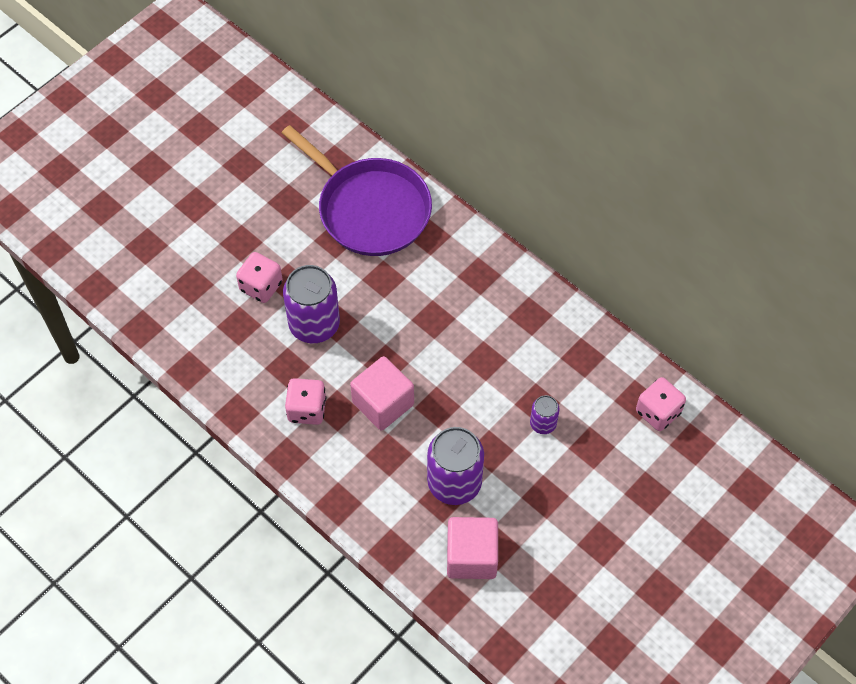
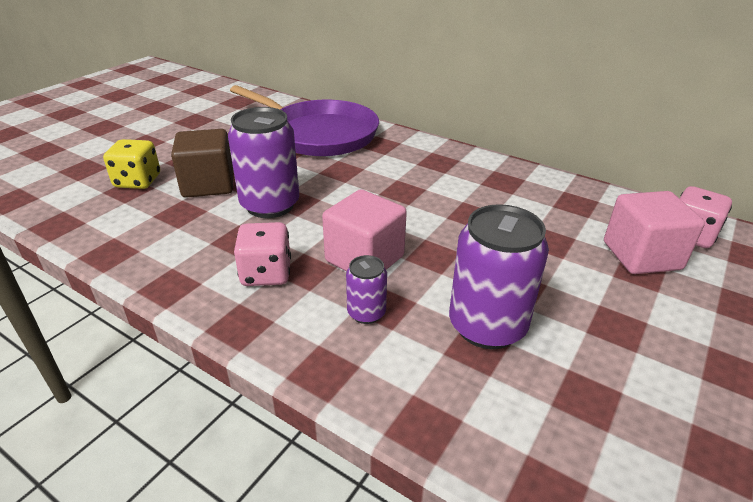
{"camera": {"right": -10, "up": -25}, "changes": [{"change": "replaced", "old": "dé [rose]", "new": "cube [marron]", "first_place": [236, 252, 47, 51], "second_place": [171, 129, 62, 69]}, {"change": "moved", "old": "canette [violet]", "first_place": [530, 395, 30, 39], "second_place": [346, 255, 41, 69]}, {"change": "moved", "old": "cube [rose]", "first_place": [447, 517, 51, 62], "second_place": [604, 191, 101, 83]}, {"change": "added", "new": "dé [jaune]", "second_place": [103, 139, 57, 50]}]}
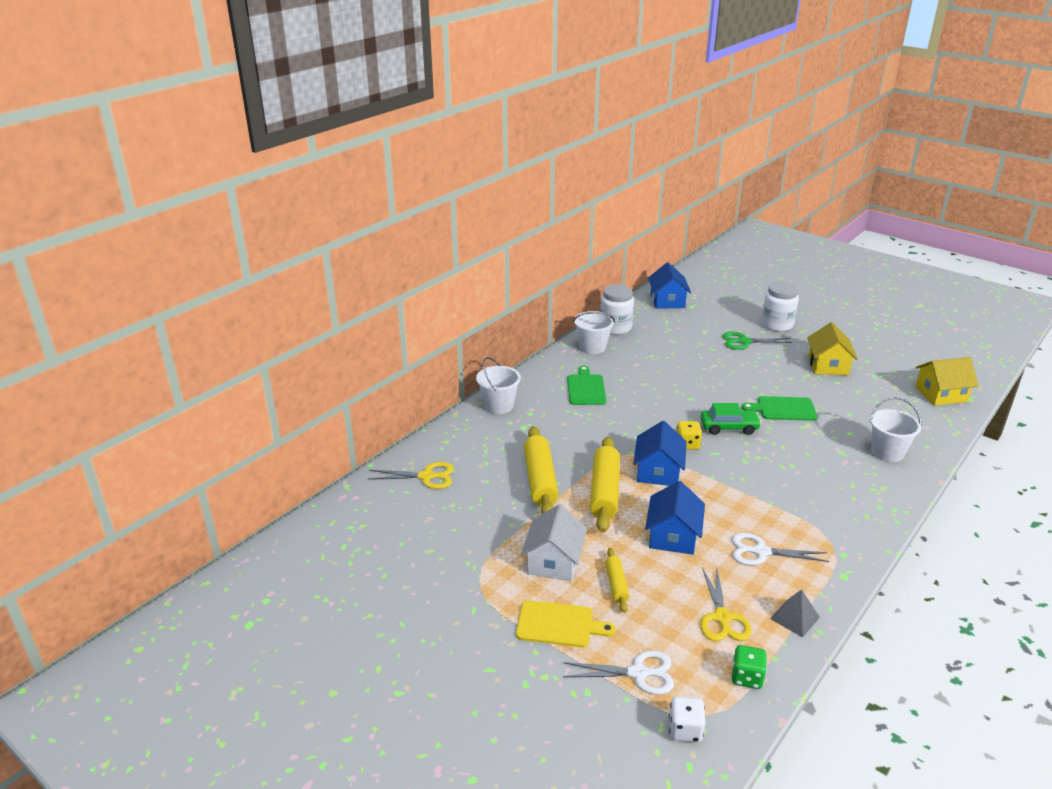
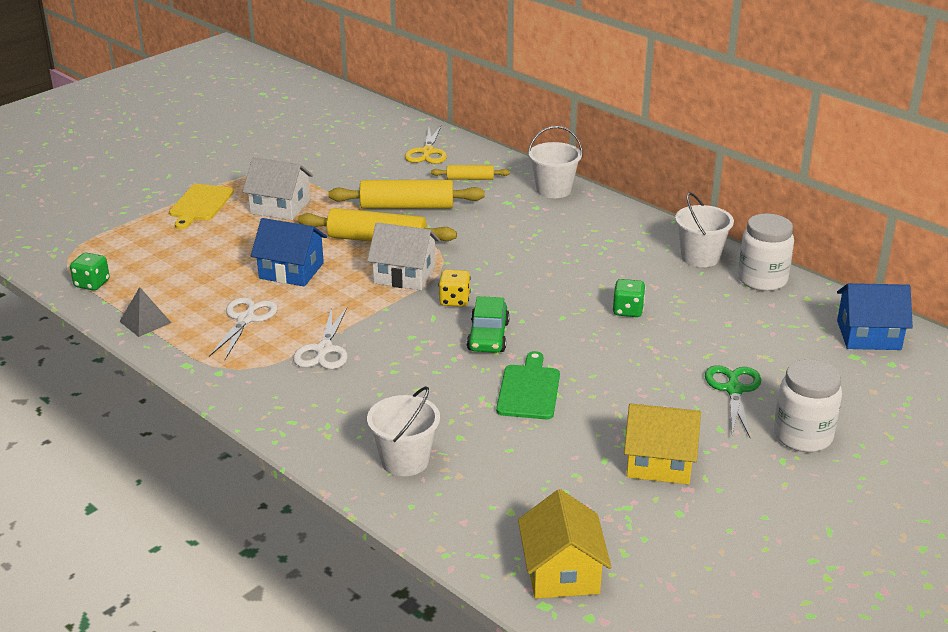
{"camera": {"right": 95, "up": 0}, "changes": [{"change": "removed", "old": "planche à découper [vert]", "first_place": [567, 366, 39, 39]}, {"change": "recoloured", "old": "maison [bleu]", "new": "maison [blanc]", "first_place": [633, 421, 54, 65], "second_place": [367, 222, 73, 68]}, {"change": "moved", "old": "rouleau à pâtisserie [jaune]", "first_place": [605, 548, 24, 65], "second_place": [431, 165, 79, 15]}, {"change": "removed", "old": "ciseaux [jaune]", "first_place": [700, 566, 52, 75]}, {"change": "moved", "old": "ciseaux [blanc]", "first_place": [563, 650, 111, 45], "second_place": [293, 308, 55, 61]}, {"change": "removed", "old": "dé [blanc]", "first_place": [669, 697, 36, 45]}, {"change": "added", "new": "dé [vert]", "second_place": [612, 279, 34, 38]}]}
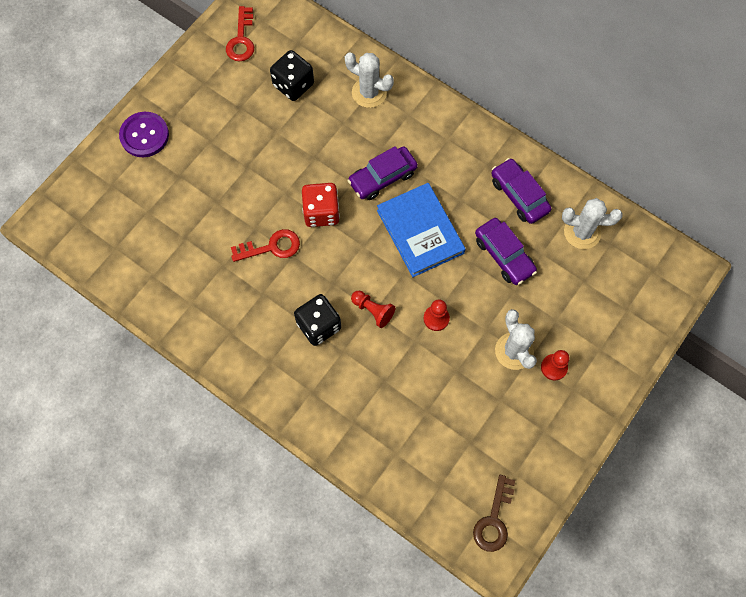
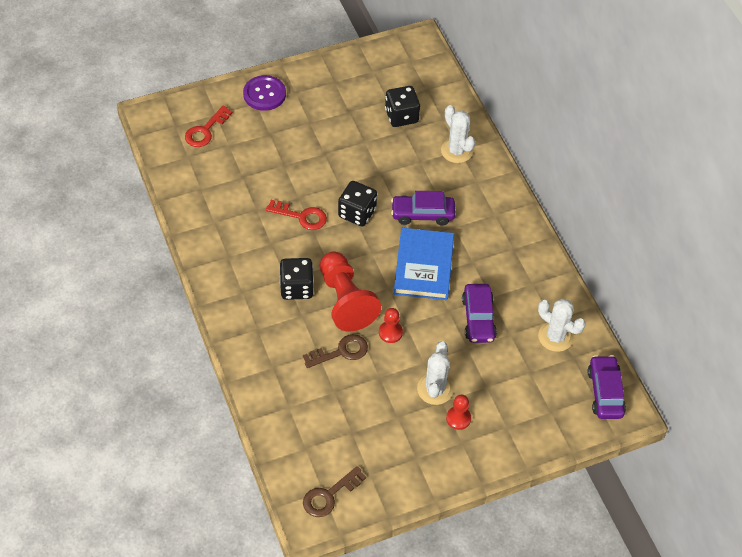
{"camera": {"right": 30, "up": -15}, "changes": [{"change": "moved", "old": "clé [rouge]", "first_place": [226, 6, 28, 56], "second_place": [185, 105, 48, 42]}, {"change": "moved", "old": "voiture [violet]", "first_place": [491, 158, 60, 66], "second_place": [587, 355, 39, 64]}, {"change": "recoloured", "old": "dé [rouge]", "new": "dé [noir]", "first_place": [302, 183, 38, 44], "second_place": [338, 181, 39, 46]}, {"change": "resized", "old": "pion [rouge]", "first_place": [351, 291, 44, 37], "second_place": [320, 251, 61, 80], "factor": 2.08}, {"change": "added", "new": "clé [marron]", "second_place": [303, 334, 65, 34]}]}
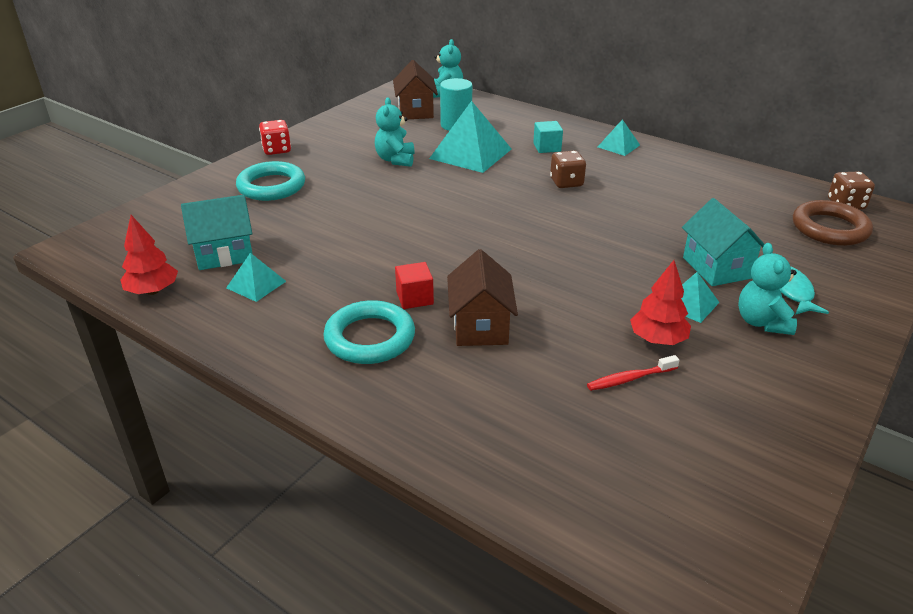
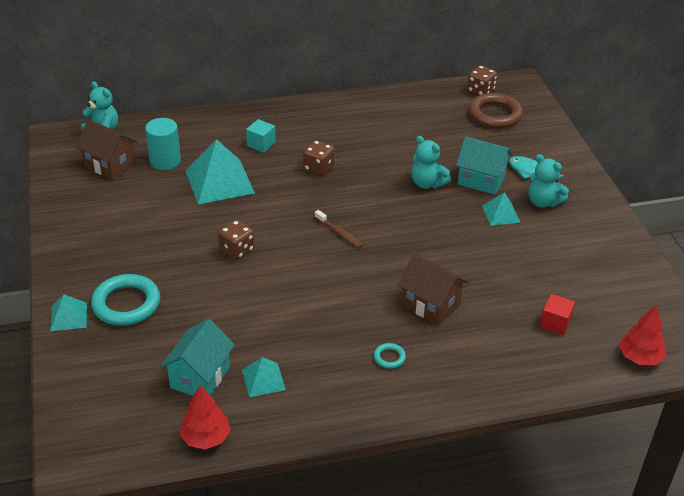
{"camera": {"right": -50, "up": 5}, "changes": [{"change": "moved", "old": "ours en peluche [turquoise]", "first_place": [375, 97, 39, 70], "second_place": [411, 136, 40, 53]}, {"change": "moved", "old": "pyramide [turquoise]", "first_place": [598, 119, 42, 37], "second_place": [50, 294, 37, 37]}, {"change": "removed", "old": "dé [rouge]", "first_place": [259, 120, 32, 35]}, {"change": "moved", "old": "arbre [rouge]", "first_place": [630, 260, 61, 85], "second_place": [619, 305, 47, 60]}, {"change": "moved", "old": "cube [rouge]", "first_place": [395, 262, 39, 47], "second_place": [540, 294, 35, 41]}, {"change": "resized", "old": "anneau [turquoise]", "first_place": [323, 300, 92, 64], "second_place": [374, 343, 32, 26], "factor": 0.45}, {"change": "removed", "old": "brosse à dents [rouge]", "first_place": [587, 355, 92, 36]}, {"change": "added", "new": "brosse à dents [marron]", "second_place": [315, 210, 48, 38]}, {"change": "added", "new": "dé [marron]", "second_place": [218, 220, 36, 40]}]}
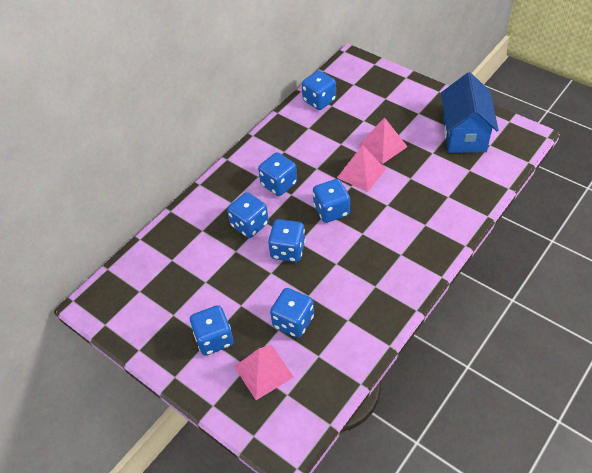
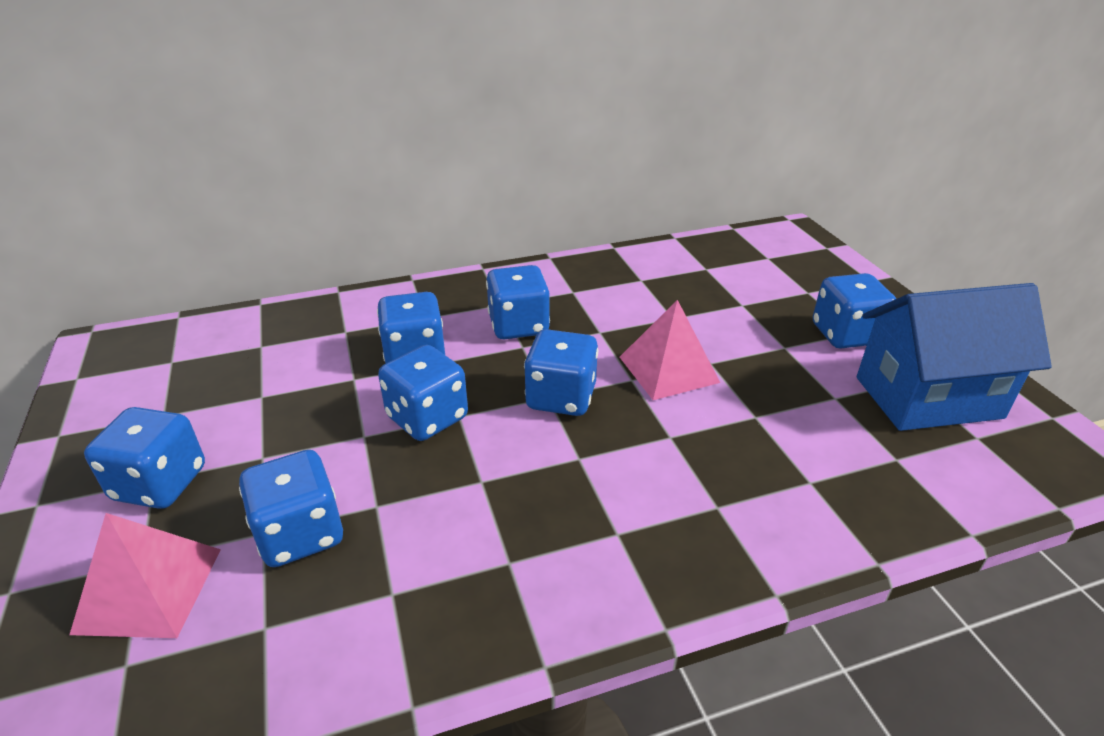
{"camera": {"right": 30, "up": -15}, "changes": [{"change": "moved", "old": "dé [bleu]", "first_place": [302, 70, 34, 40], "second_place": [813, 273, 83, 76]}, {"change": "turned", "old": "maison [bleu]", "first_place": [441, 72, 58, 81], "second_place": [857, 283, 195, 148], "degrees": 45}, {"change": "removed", "old": "pyramide [rose]", "first_place": [358, 117, 50, 47]}]}
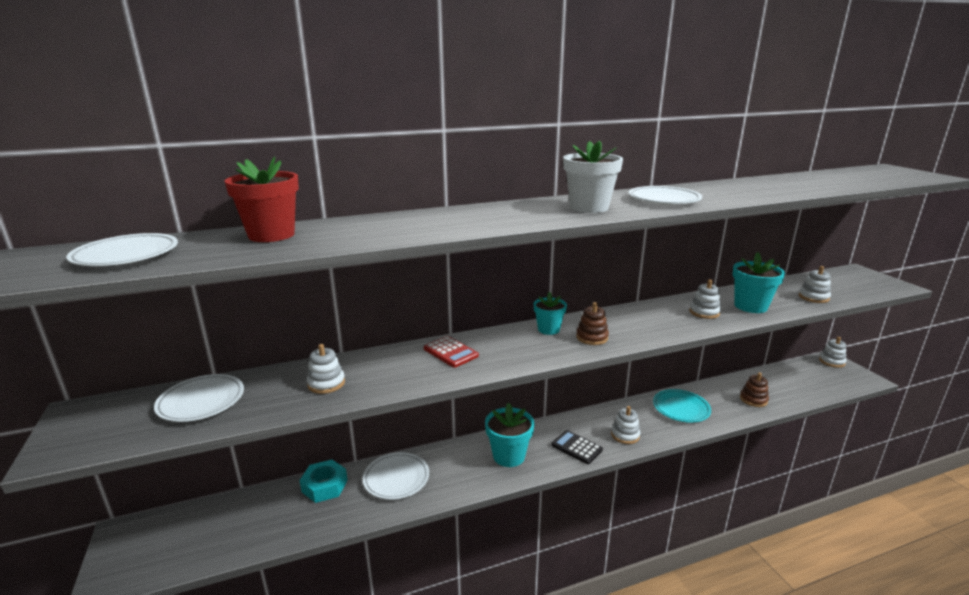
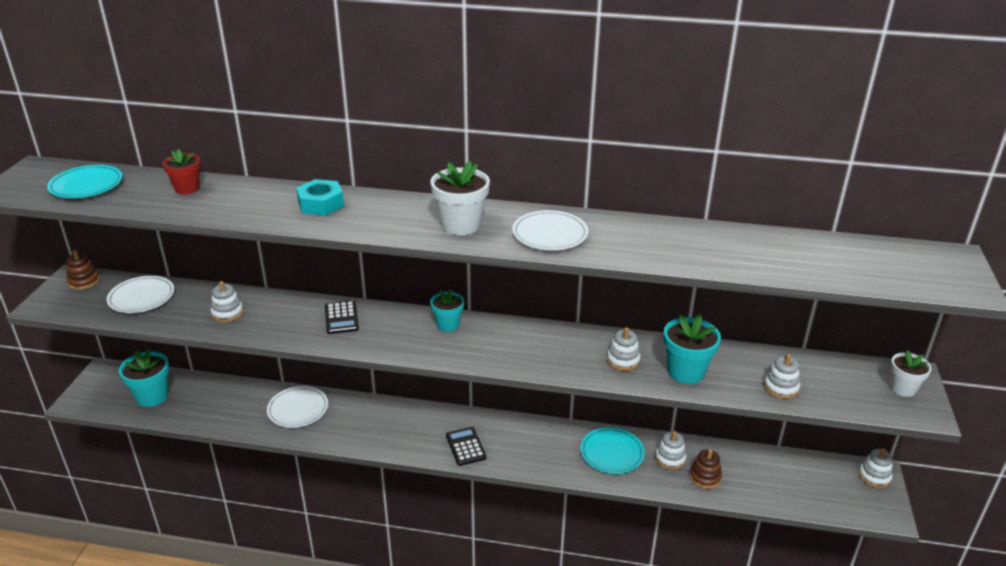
{"camera": {"right": 30, "up": 10}, "changes": [{"change": "resized", "old": "pot de fleurs [rouge]", "first_place": [225, 157, 74, 85], "second_place": [162, 149, 39, 46], "factor": 0.65}, {"change": "recoloured", "old": "assiette [blanc]", "new": "assiette [turquoise]", "first_place": [66, 233, 112, 33], "second_place": [47, 165, 76, 33]}, {"change": "moved", "old": "jouet à empiler [marron]", "first_place": [576, 302, 33, 43], "second_place": [66, 250, 34, 40]}, {"change": "recoloured", "old": "calculatrice [rouge]", "new": "calculatrice [noir]", "first_place": [424, 336, 55, 32], "second_place": [325, 301, 34, 33]}, {"change": "moved", "old": "pot de fleurs [turquoise]", "first_place": [485, 403, 49, 64], "second_place": [119, 349, 50, 58]}, {"change": "moved", "old": "jouet à empiler [blanc]", "first_place": [611, 406, 29, 38], "second_place": [655, 431, 31, 39]}, {"change": "moved", "old": "écrou [turquoise]", "first_place": [299, 460, 49, 43], "second_place": [296, 179, 48, 36]}, {"change": "added", "new": "pot de fleurs [blanc]", "second_place": [890, 350, 41, 47]}]}
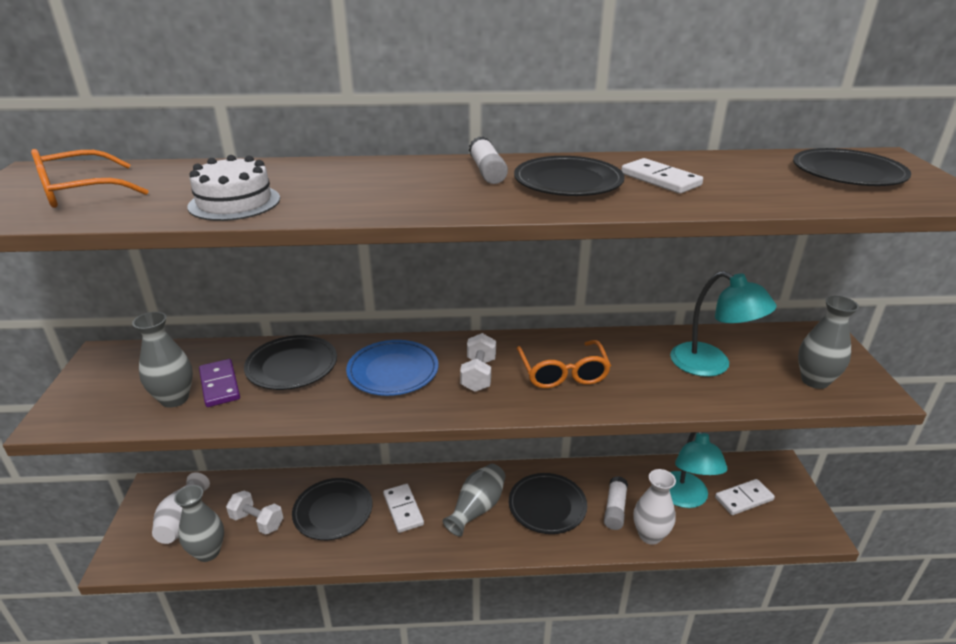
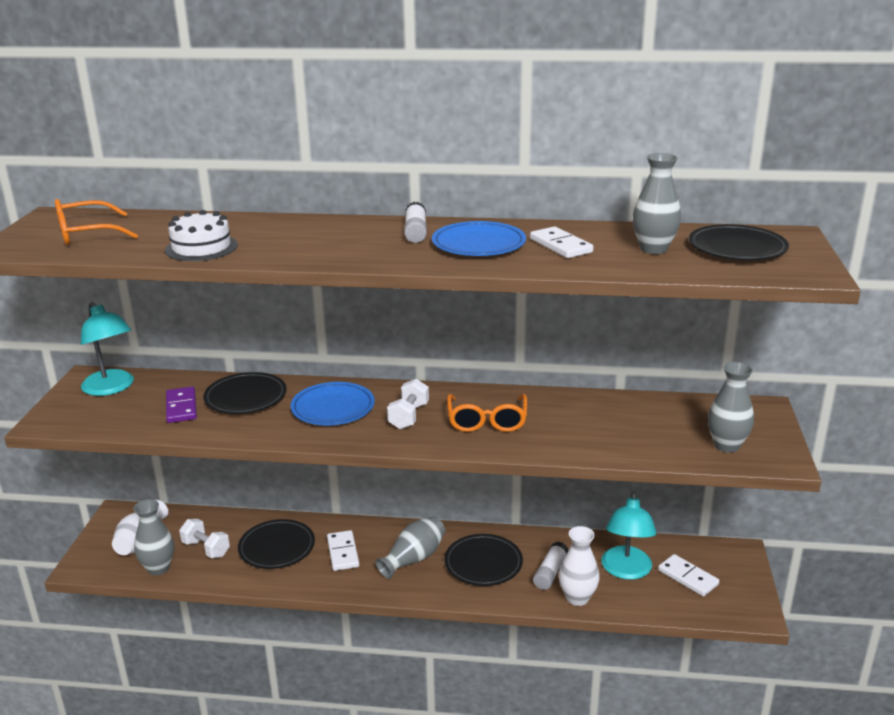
{"camera": {"right": 10, "up": -5}, "changes": [{"change": "recoloured", "old": "assiette [noir]", "new": "assiette [bleu]", "first_place": [514, 156, 111, 40], "second_place": [432, 221, 94, 35]}, {"change": "moved", "old": "lampe [turquoise]", "first_place": [670, 271, 106, 106], "second_place": [81, 302, 53, 94]}, {"change": "moved", "old": "vase [gris]", "first_place": [132, 312, 61, 96], "second_place": [633, 153, 48, 101]}, {"change": "turned", "old": "domino [blanc]", "first_place": [715, 479, 60, 36], "second_place": [658, 554, 61, 42], "degrees": 60}]}
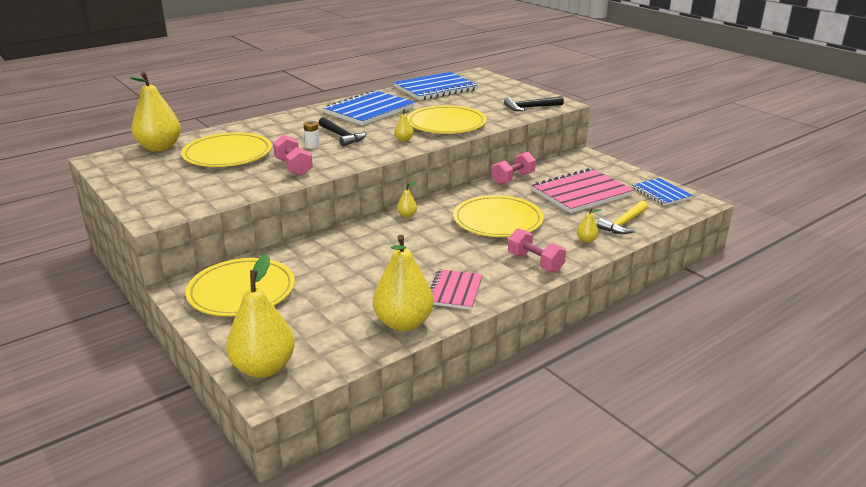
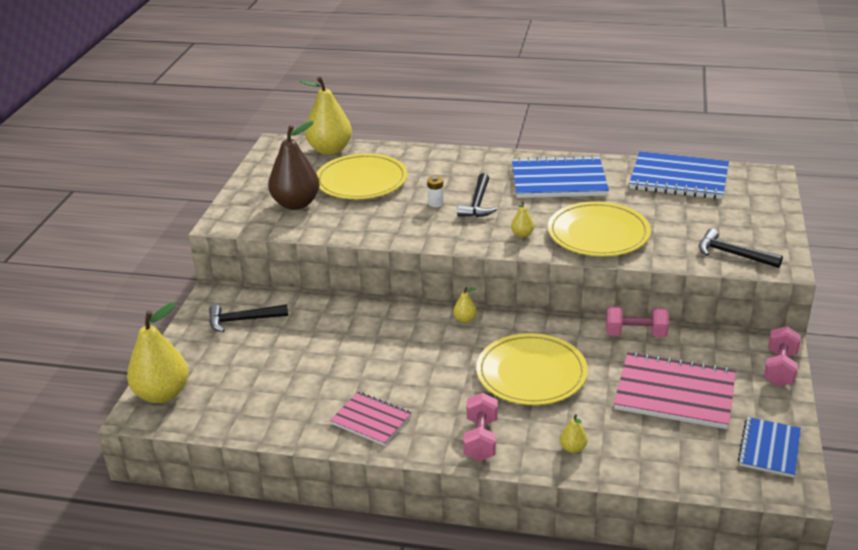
{"camera": {"right": 50, "up": 5}, "changes": [{"change": "moved", "old": "haltère [rose]", "first_place": [273, 135, 40, 41], "second_place": [764, 326, 37, 61]}, {"change": "removed", "old": "marteau [jaune]", "first_place": [597, 201, 51, 33]}, {"change": "removed", "old": "poire [jaune]", "first_place": [373, 235, 61, 96]}, {"change": "replaced", "old": "assiette [jaune]", "new": "marteau [noir]", "first_place": [186, 258, 109, 58], "second_place": [209, 304, 79, 28]}, {"change": "turned", "old": "carnet [rose]", "first_place": [430, 269, 53, 41], "second_place": [330, 392, 82, 54], "degrees": 60}, {"change": "added", "new": "poire [marron]", "second_place": [268, 121, 52, 89]}]}
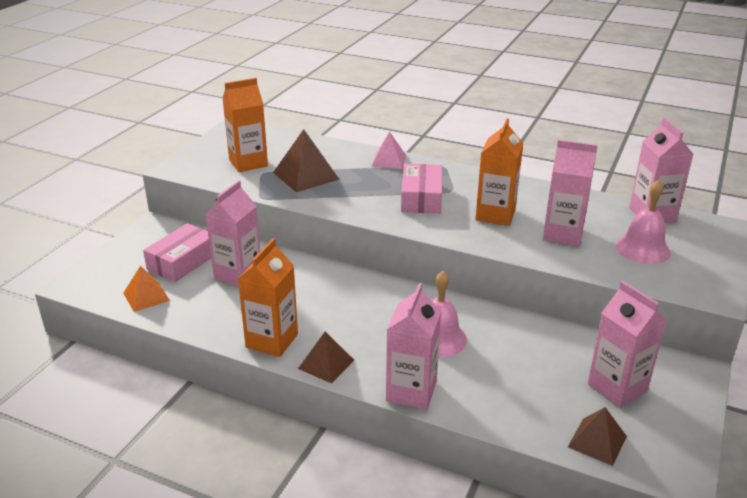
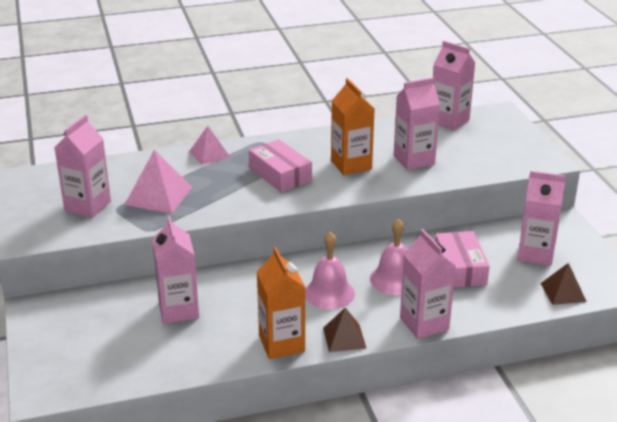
{"camera": {"right": -40, "up": 0}, "changes": [{"change": "recoloured", "old": "brique de lait [orange]", "new": "brique de lait [rose]", "first_place": [222, 78, 46, 94], "second_place": [54, 115, 57, 103]}, {"change": "recoloured", "old": "pyramide [marron]", "new": "pyramide [rose]", "first_place": [273, 129, 67, 63], "second_place": [125, 149, 67, 64]}, {"change": "moved", "old": "cloche [rose]", "first_place": [615, 180, 56, 84], "second_place": [305, 231, 50, 78]}, {"change": "moved", "old": "boîte [rose]", "first_place": [143, 223, 68, 59], "second_place": [435, 231, 55, 57]}, {"change": "removed", "old": "pyramide [orange]", "first_place": [123, 265, 47, 47]}]}
